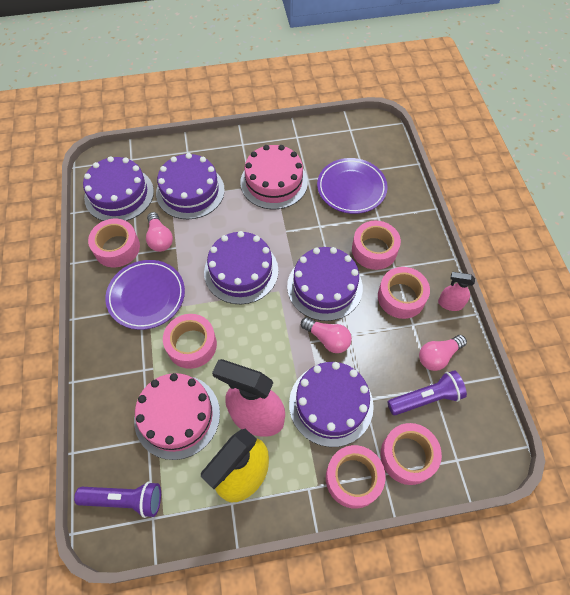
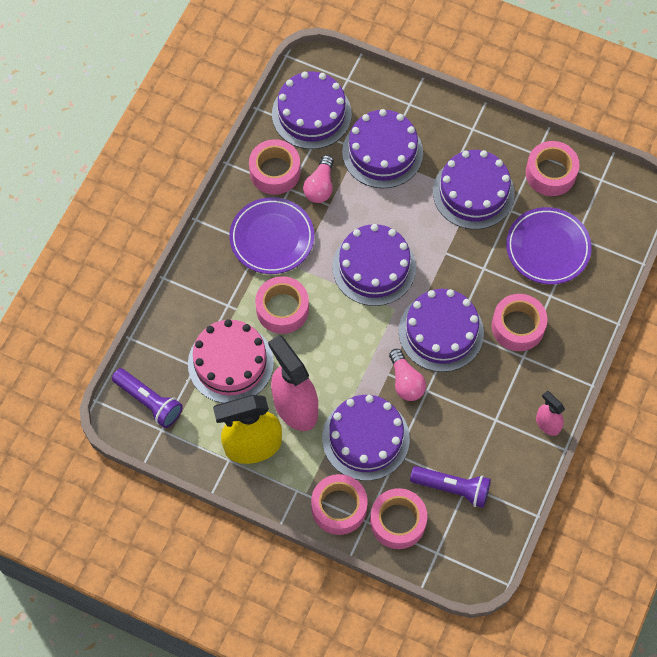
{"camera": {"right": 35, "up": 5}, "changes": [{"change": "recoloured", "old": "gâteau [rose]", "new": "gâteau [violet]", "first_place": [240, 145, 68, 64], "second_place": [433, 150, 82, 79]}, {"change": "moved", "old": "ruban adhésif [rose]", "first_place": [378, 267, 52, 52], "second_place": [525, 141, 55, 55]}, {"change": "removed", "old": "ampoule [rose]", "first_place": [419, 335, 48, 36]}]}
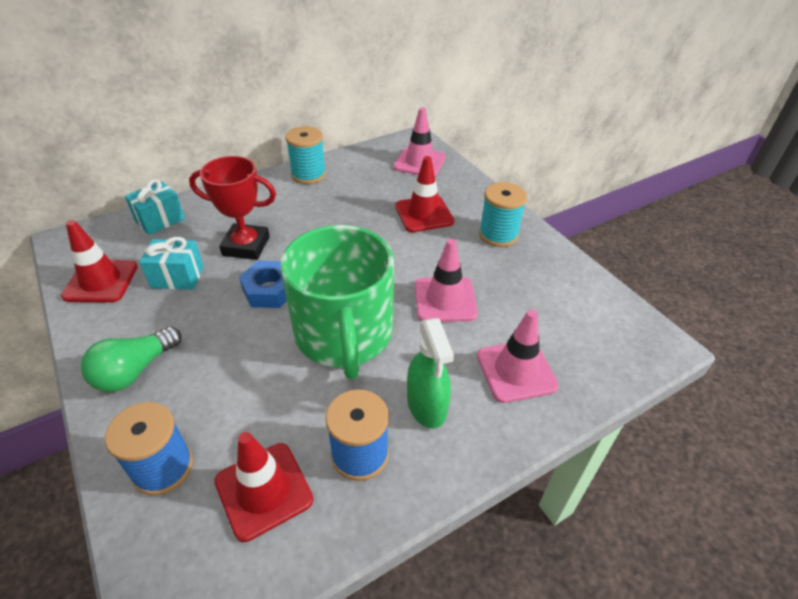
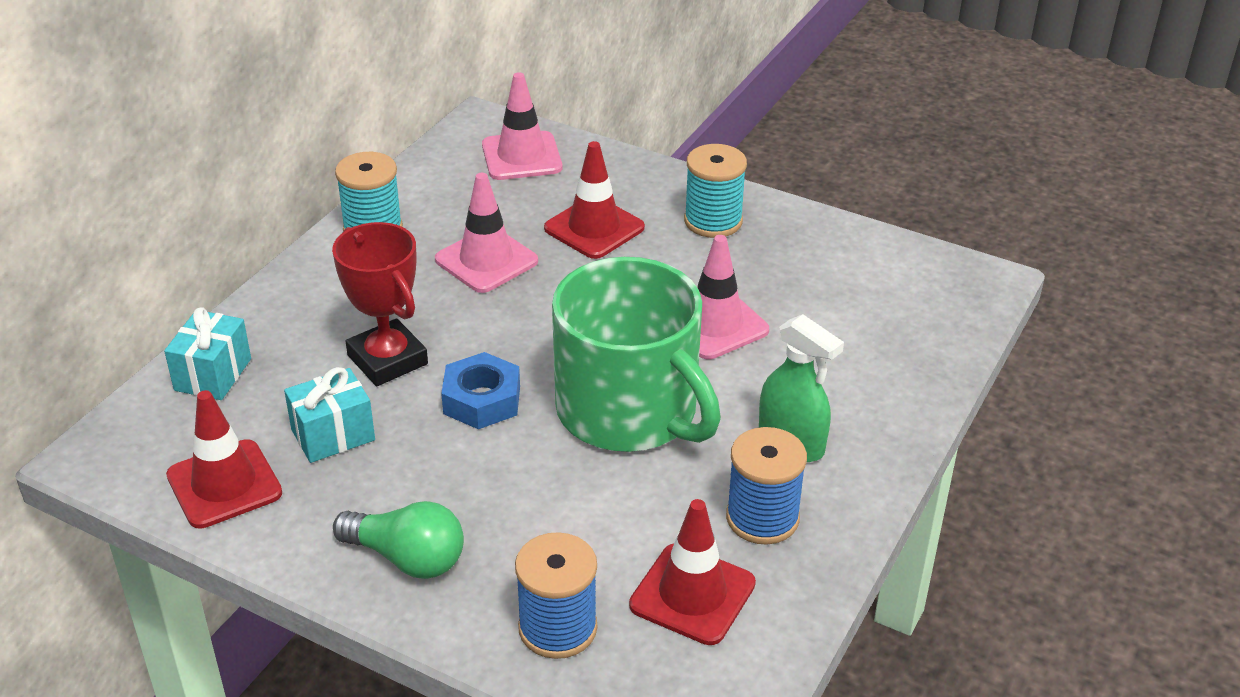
{"camera": {"right": -30, "up": -5}, "changes": [{"change": "turned", "old": "trophée [rouge]", "first_place": [189, 156, 87, 104], "second_place": [332, 222, 96, 164], "degrees": 75}, {"change": "moved", "old": "cône de chantier [rose]", "first_place": [477, 310, 82, 93], "second_place": [435, 173, 103, 120]}, {"change": "turned", "old": "ampoule [vert]", "first_place": [81, 327, 101, 65], "second_place": [333, 501, 131, 78], "degrees": -75}]}
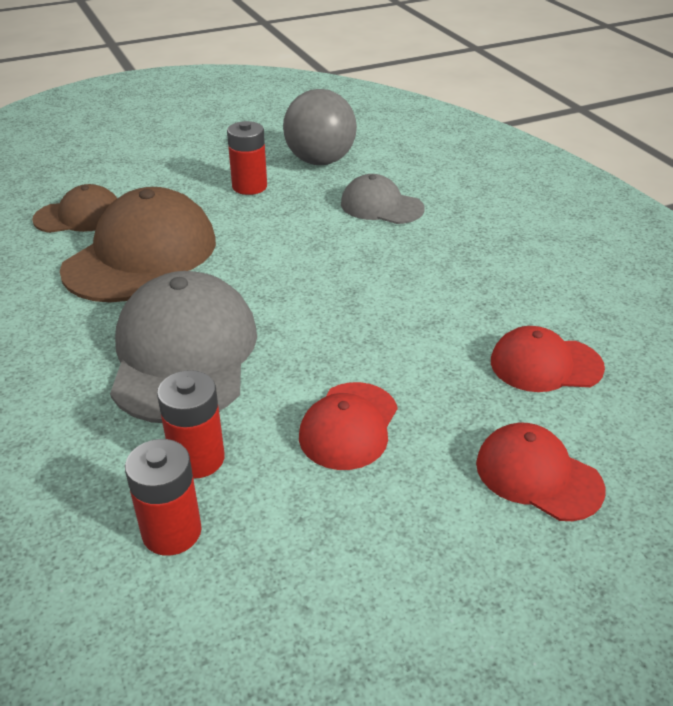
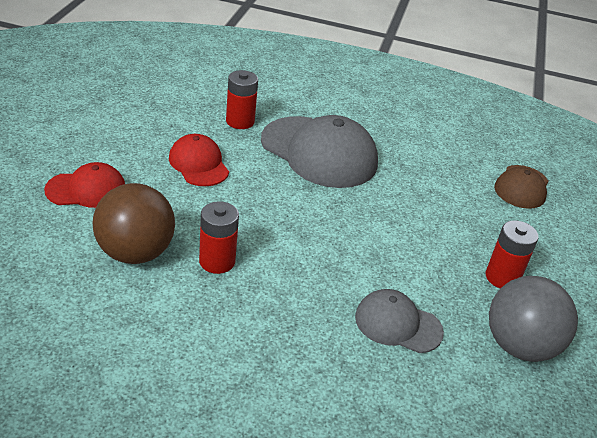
{"camera": {"right": 125, "up": 0}, "changes": [{"change": "turned", "old": "casquette [gris]", "first_place": [341, 174, 84, 50], "second_place": [355, 289, 89, 64], "degrees": -135}, {"change": "removed", "old": "casquette [marron]", "first_place": [60, 187, 156, 115]}, {"change": "replaced", "old": "casquette [rouge]", "new": "balle [marron]", "first_place": [491, 326, 114, 66], "second_place": [93, 183, 82, 81]}, {"change": "moved", "old": "pile [rouge]", "first_place": [125, 439, 77, 117], "second_place": [199, 201, 40, 73]}]}
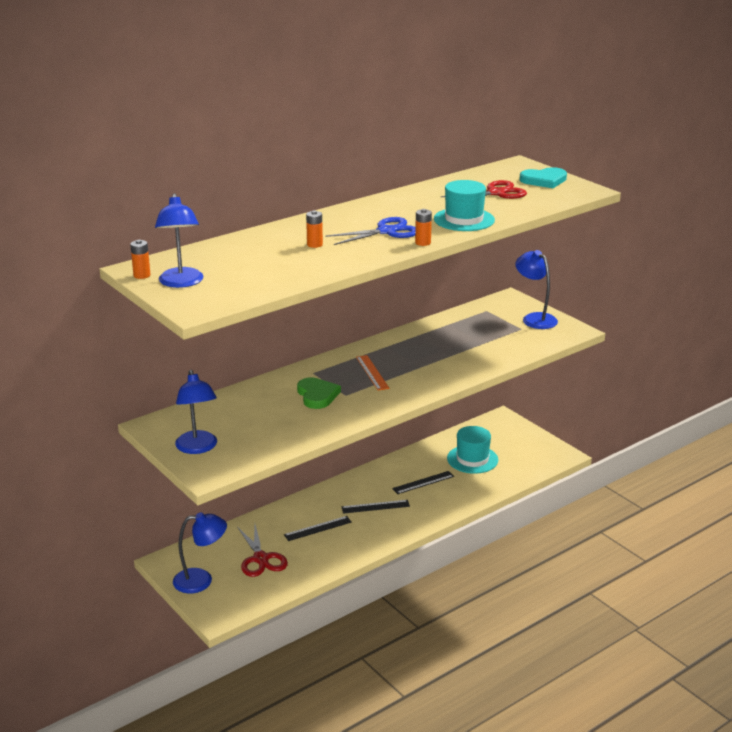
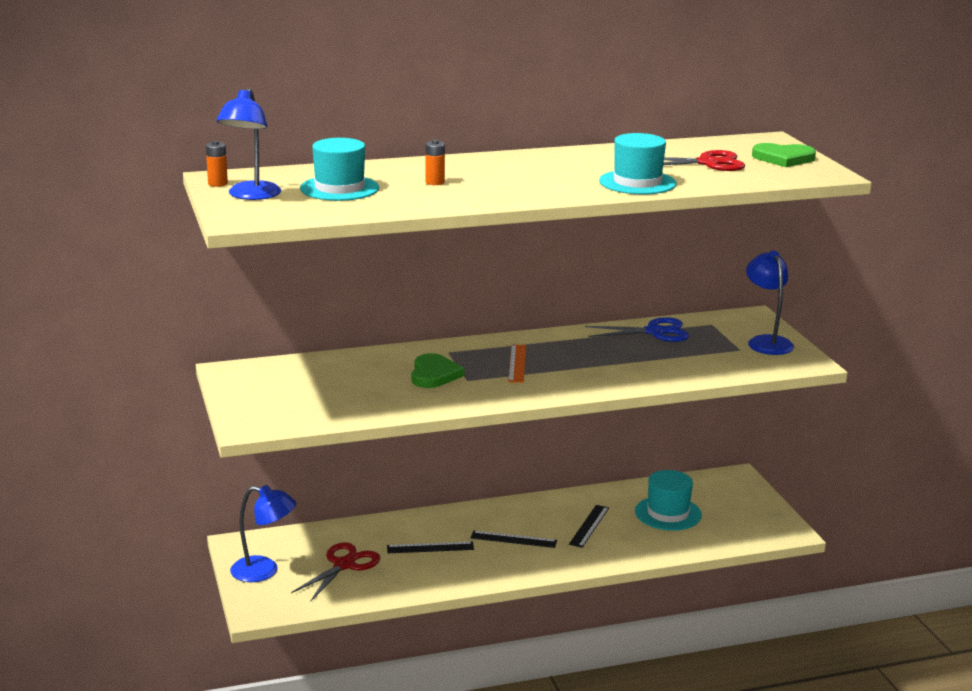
{"camera": {"right": 20, "up": -5}, "changes": [{"change": "recoloured", "old": "cœur [turquoise]", "new": "cœur [vert]", "first_place": [519, 167, 48, 21], "second_place": [752, 143, 64, 24]}, {"change": "removed", "old": "pile [orange]", "first_place": [415, 209, 17, 37]}, {"change": "moved", "old": "ciseaux [bleu]", "first_place": [325, 217, 90, 28], "second_place": [585, 317, 104, 25]}, {"change": "removed", "old": "lampe [bleu]", "first_place": [175, 370, 42, 84]}, {"change": "turned", "old": "règle [noir]", "first_place": [392, 471, 62, 23], "second_place": [569, 505, 40, 43], "degrees": -60}, {"change": "turned", "old": "ciseaux [rouge]", "first_place": [237, 525, 51, 52], "second_place": [291, 542, 89, 59], "degrees": -150}, {"change": "added", "new": "chapeau [turquoise]", "second_place": [300, 138, 79, 63]}]}
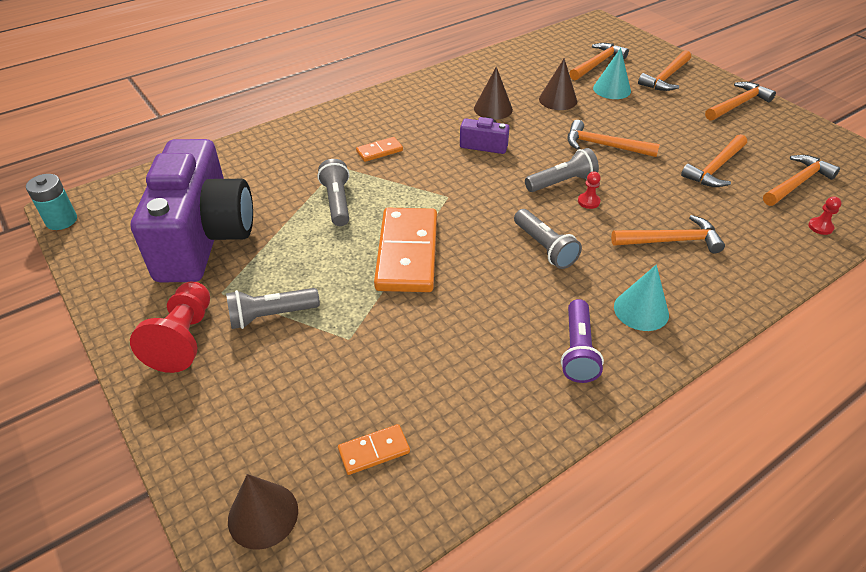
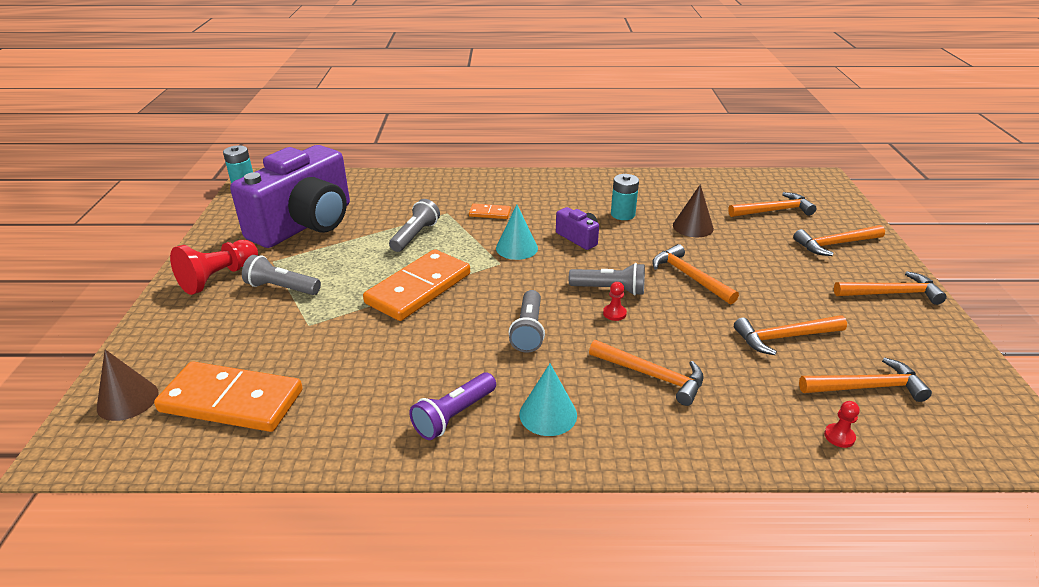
{"camera": {"right": 35, "up": -10}, "changes": [{"change": "moved", "old": "cône [turquoise]", "first_place": [593, 48, 38, 51], "second_place": [496, 205, 42, 55]}, {"change": "replaced", "old": "cône [marron]", "new": "pile [turquoise]", "first_place": [474, 67, 39, 53], "second_place": [611, 174, 28, 46]}, {"change": "resized", "old": "domino [orange]", "first_place": [338, 424, 72, 51], "second_place": [154, 361, 149, 71], "factor": 2.2}]}
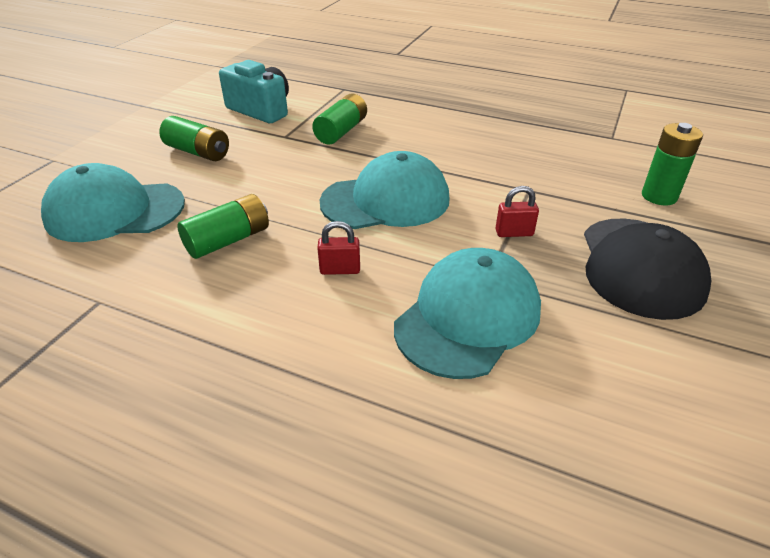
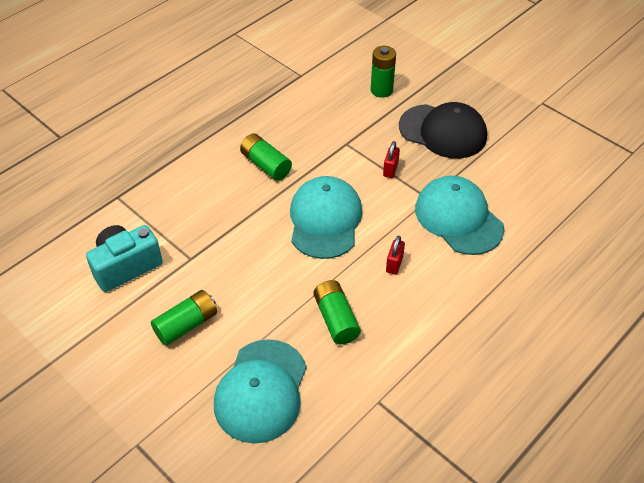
{"camera": {"right": -70, "up": 10}, "changes": [{"change": "moved", "old": "pile [vert]", "first_place": [312, 93, 55, 51], "second_place": [240, 134, 52, 47]}]}
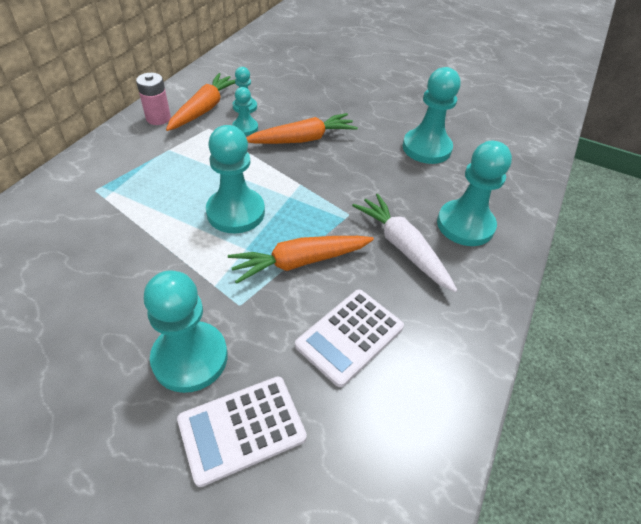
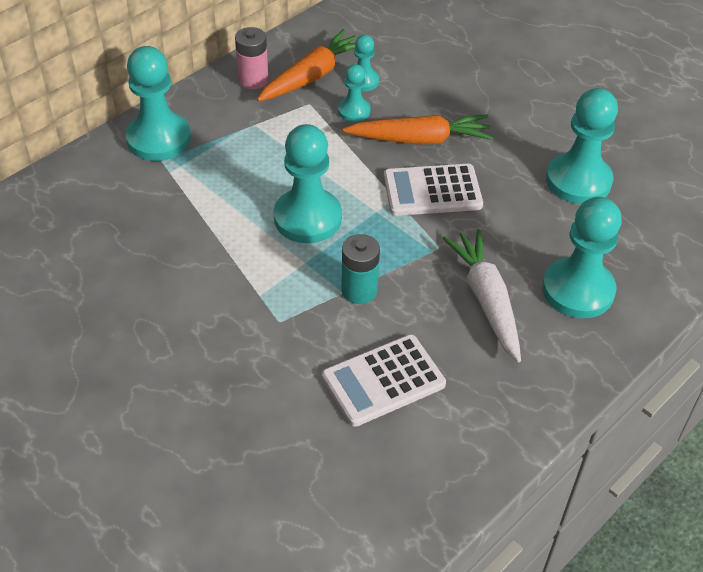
{"camera": {"right": 20, "up": 0}, "changes": [{"change": "replaced", "old": "carotte [orange]", "new": "pile [turquoise]", "first_place": [228, 236, 146, 48], "second_place": [341, 234, 39, 70]}, {"change": "moved", "old": "pion [turquoise]", "first_place": [144, 270, 84, 123], "second_place": [126, 46, 65, 115]}, {"change": "moved", "old": "calculatrice [blanc]", "first_place": [177, 376, 130, 111], "second_place": [384, 164, 99, 52]}]}
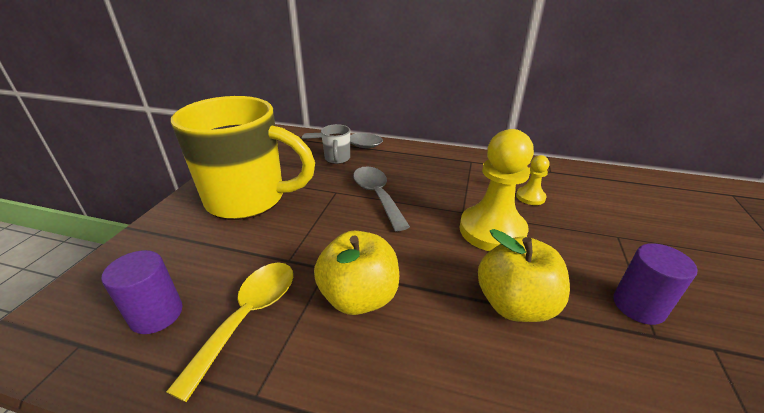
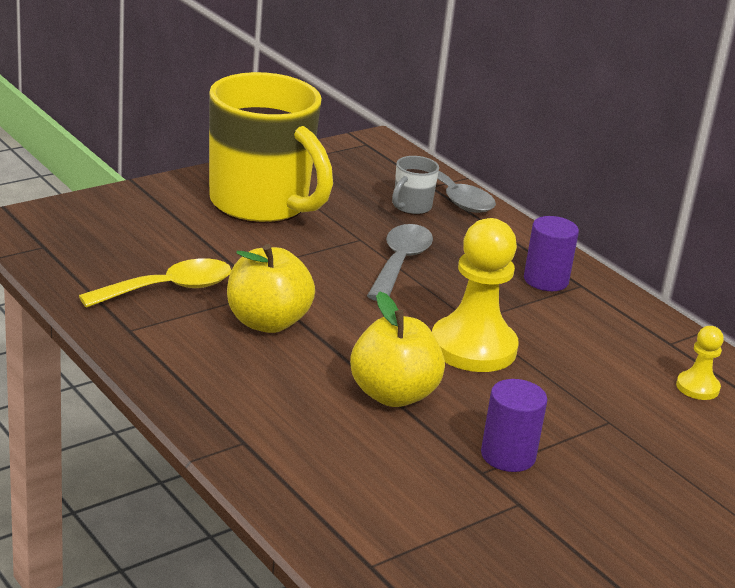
{"camera": {"right": 35, "up": -5}, "changes": [{"change": "moved", "old": "pion [jaune]", "first_place": [516, 155, 33, 50], "second_place": [676, 326, 48, 74]}, {"change": "moved", "old": "cylindre [violet]", "first_place": [101, 250, 82, 84], "second_place": [524, 216, 55, 75]}]}
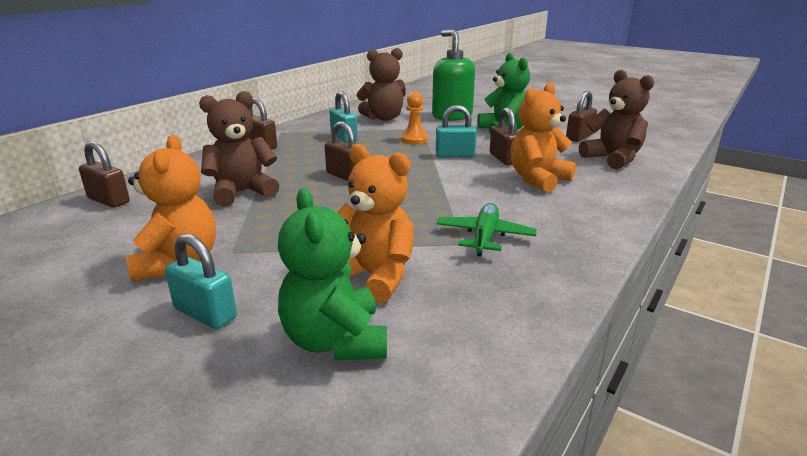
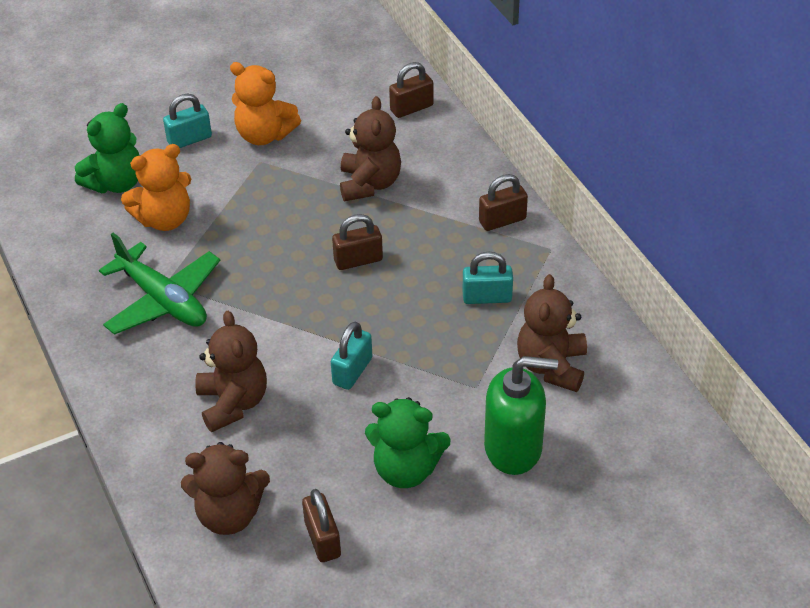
{"camera": {"right": 120, "up": 20}, "changes": [{"change": "recoloured", "old": "ours en peluche [orange]", "new": "ours en peluche [marron]", "first_place": [510, 82, 66, 111], "second_place": [195, 311, 72, 121]}, {"change": "removed", "old": "pion [orange]", "first_place": [401, 91, 27, 53]}, {"change": "removed", "old": "cadenas [marron]", "first_place": [490, 107, 27, 58]}, {"change": "turned", "old": "ours en peluche [vert]", "first_place": [278, 188, 109, 172], "second_place": [75, 103, 65, 90], "degrees": 120}, {"change": "resized", "old": "avion [vert]", "first_place": [436, 203, 101, 53], "second_place": [99, 233, 121, 102], "factor": 1.54}]}
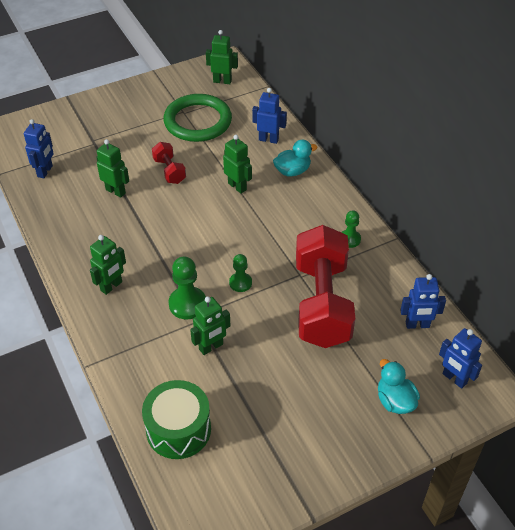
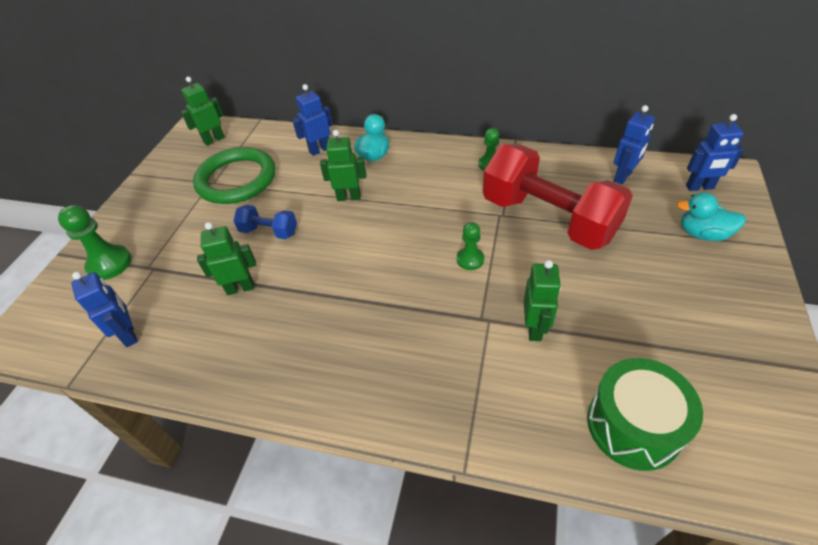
{"camera": {"right": -45, "up": 0}, "changes": [{"change": "recoloured", "old": "haltère [rouge]", "new": "haltère [bleu]", "first_place": [152, 142, 34, 42], "second_place": [233, 205, 64, 34]}, {"change": "removed", "old": "robot [vert]", "first_place": [90, 235, 36, 60]}, {"change": "moved", "old": "pion [vert]", "first_place": [168, 256, 38, 63], "second_place": [58, 205, 74, 75]}]}
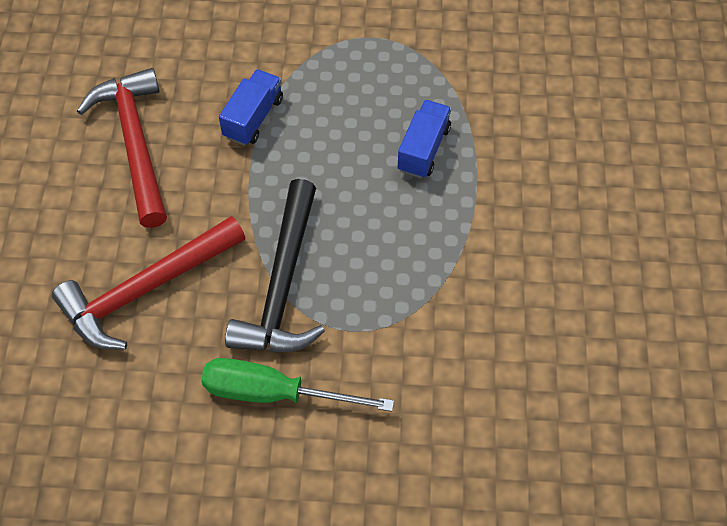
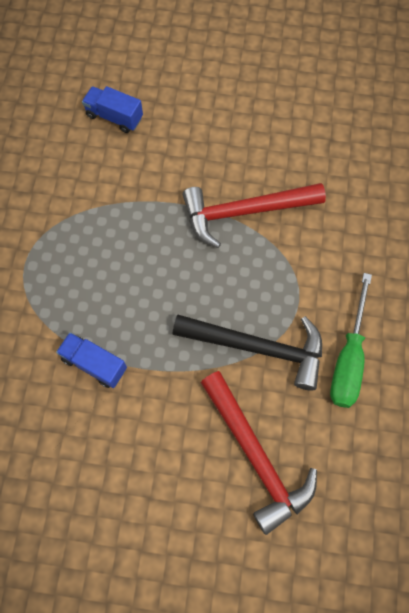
{"camera": {"right": -85, "up": 10}, "changes": [{"change": "moved", "old": "marteau [rouge]", "first_place": [77, 68, 90, 160], "second_place": [182, 183, 144, 65]}, {"change": "moved", "old": "camion [bleu]", "first_place": [398, 100, 53, 78], "second_place": [82, 86, 61, 47]}]}
